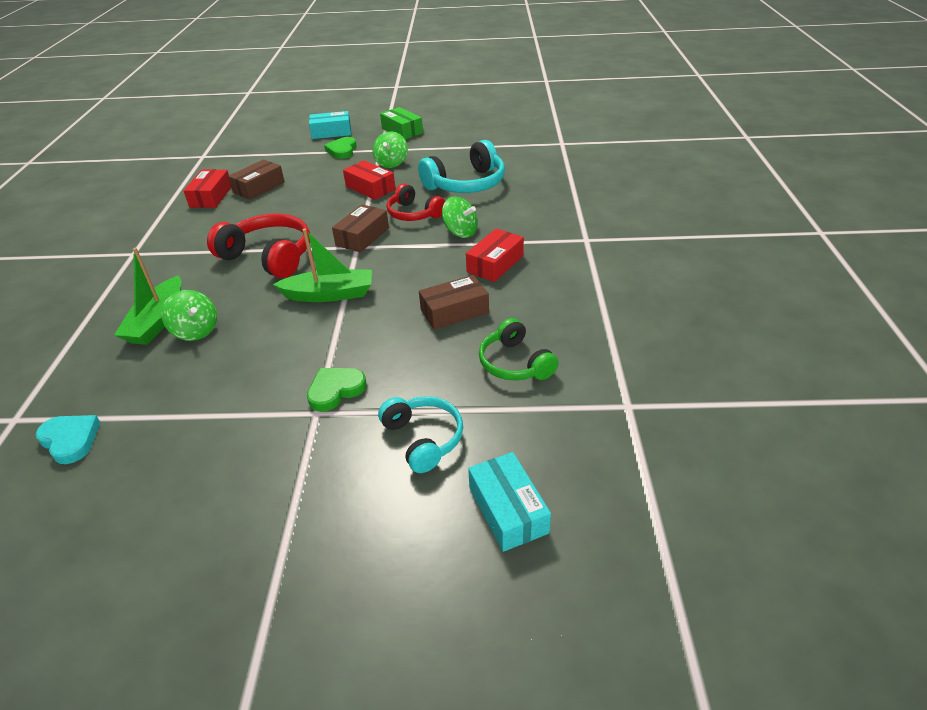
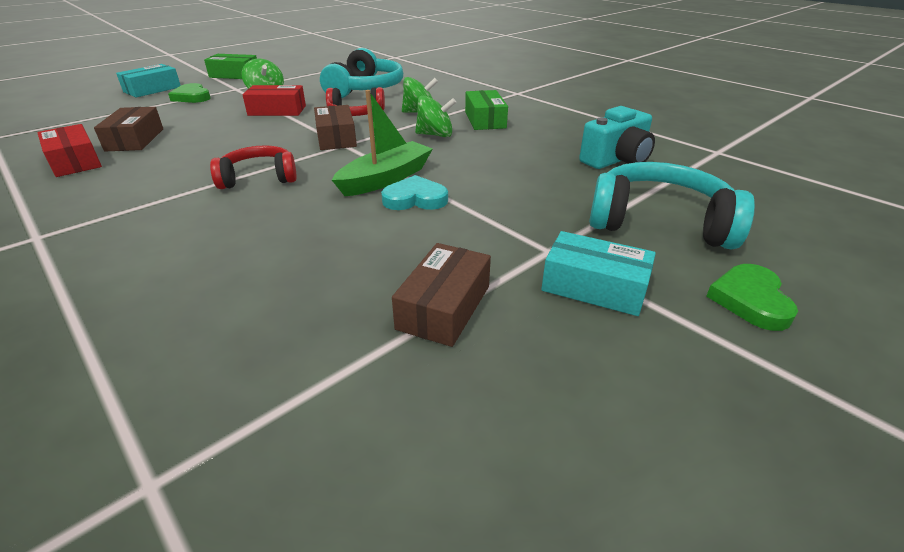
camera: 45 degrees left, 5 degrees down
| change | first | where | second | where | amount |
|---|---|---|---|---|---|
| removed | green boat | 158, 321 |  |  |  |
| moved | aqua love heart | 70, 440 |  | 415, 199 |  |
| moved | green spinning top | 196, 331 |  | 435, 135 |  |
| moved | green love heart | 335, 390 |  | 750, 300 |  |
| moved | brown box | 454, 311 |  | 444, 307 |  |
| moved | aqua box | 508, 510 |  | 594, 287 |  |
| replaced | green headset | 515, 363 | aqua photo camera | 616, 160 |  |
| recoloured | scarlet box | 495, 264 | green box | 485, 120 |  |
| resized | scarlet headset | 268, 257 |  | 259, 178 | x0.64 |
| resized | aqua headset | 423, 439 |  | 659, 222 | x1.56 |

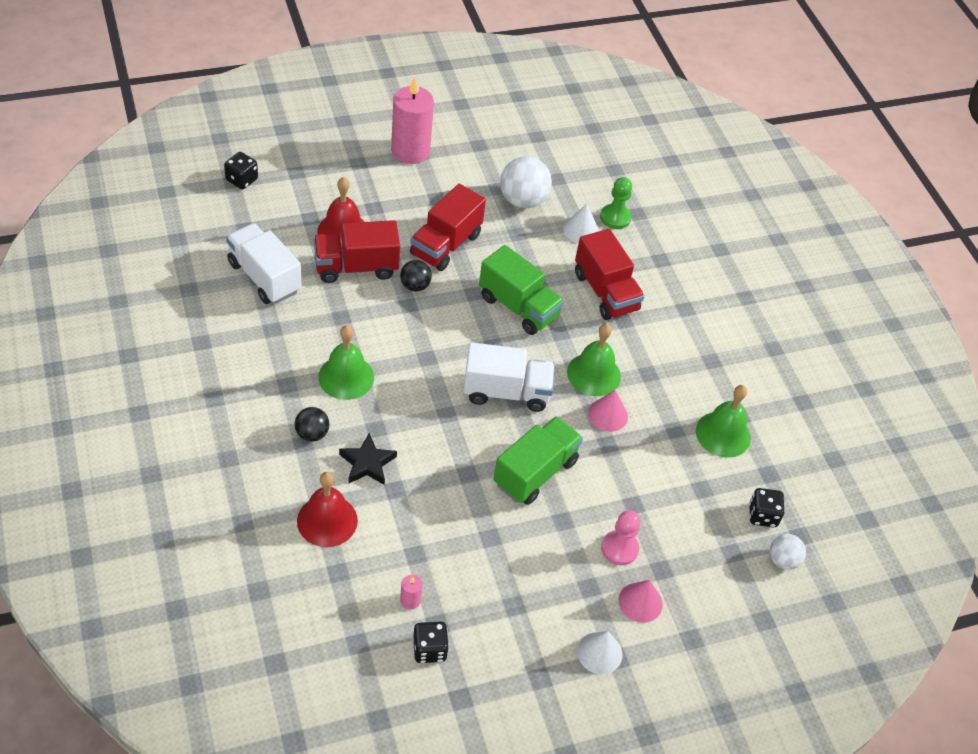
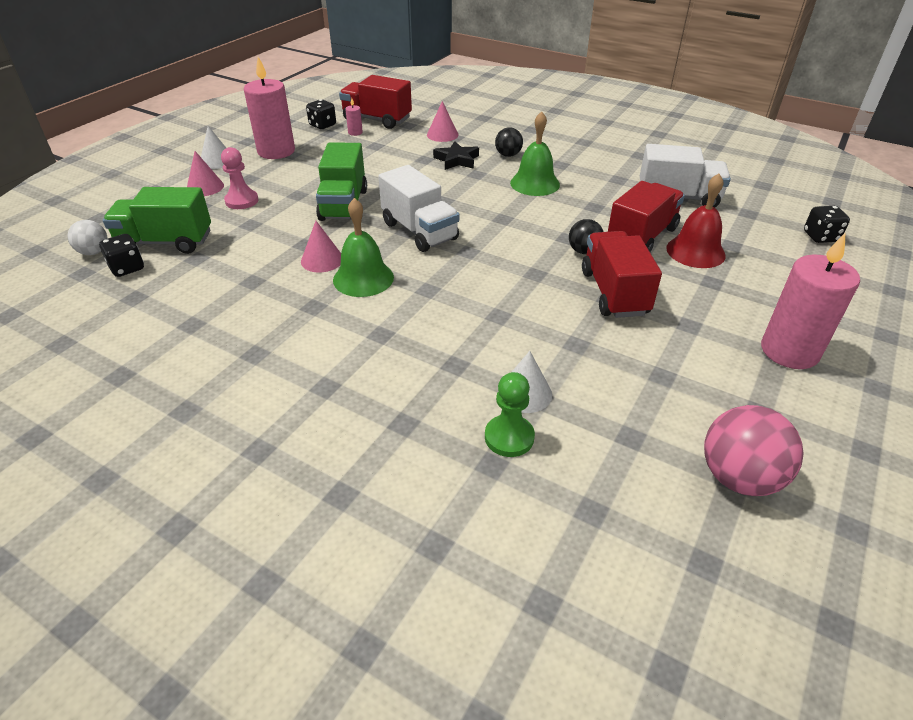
camera: 145 degrees right, 10 degrees down
| change | first | where | second | where | amount |
|---|---|---|---|---|---|
| removed | pure white sphere | 523, 200 |  |  |  |
| removed | green school bell | 723, 434 |  |  |  |
| added |  |  | pink candle | 276, 151 |  |
| added |  |  | pink sphere | 739, 477 |  |
| moved | green toy truck | 518, 307 |  | 166, 242 |  |
| moved | scarlet toy truck | 605, 292 |  | 377, 119 |  |
| replaced | scarlet school bell | 327, 520 | pink cone shape | 442, 135 |  |
| turned | pure white toy truck | 506, 392 |  | 419, 231 | 90 degrees counterclockwise |

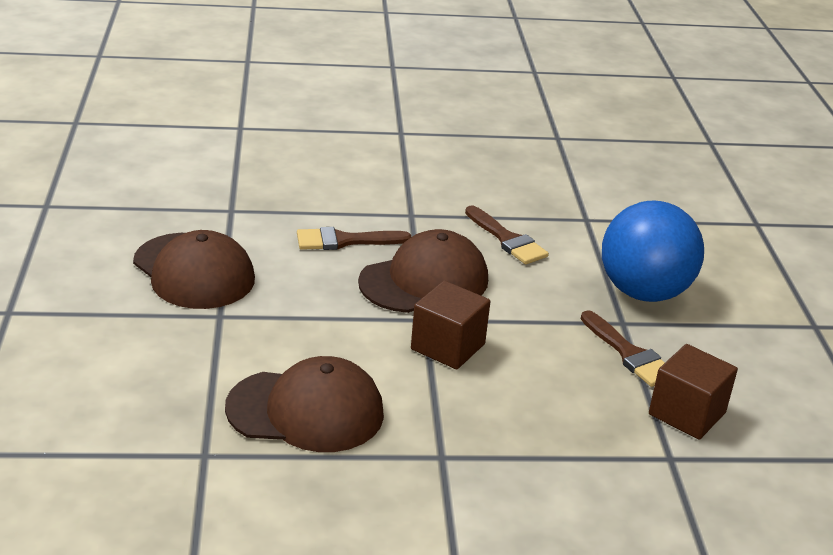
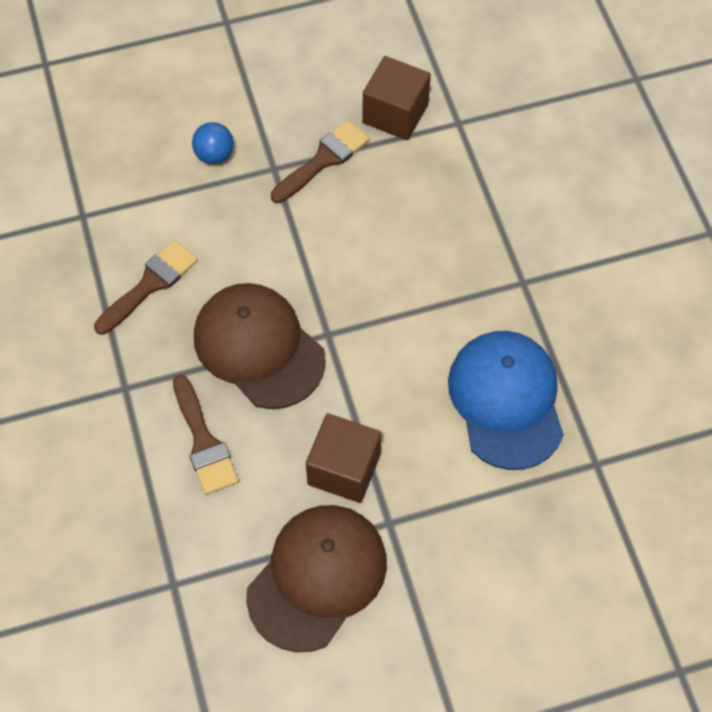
camera: 100 degrees left, 30 degrees up
| change | first | where | second | where | amount |
|---|---|---|---|---|---|
| moved | brown solid cube | 448, 347 |  | 344, 469 |  |
| recoloured | brown cap | 306, 411 | cobalt cap | 506, 400 |  |
| resized | cobalt sphere | 643, 292 |  | 214, 155 | x0.41 |

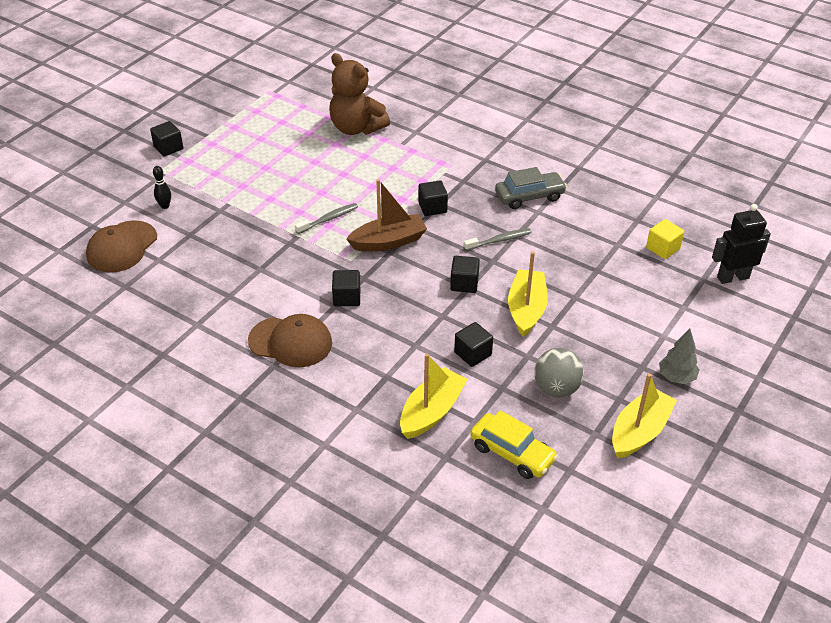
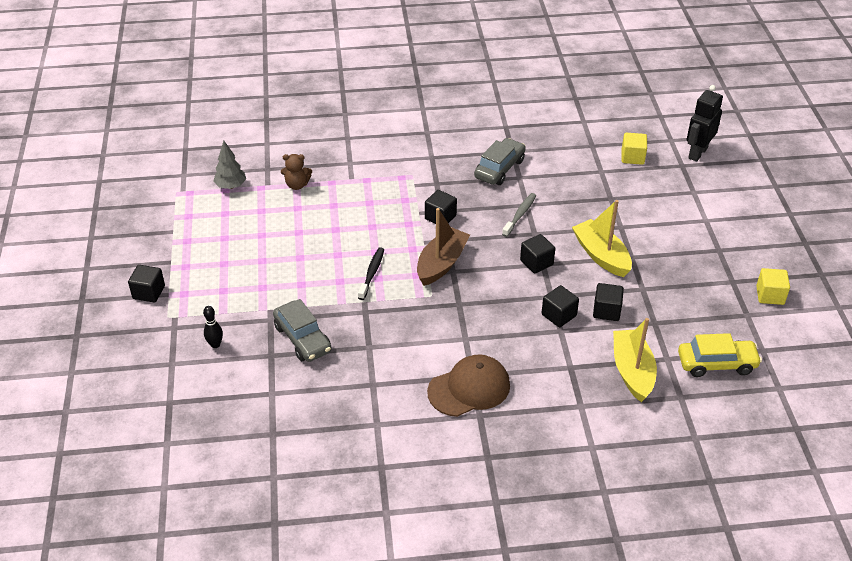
camera: 40 degrees left, 0 degrees up
| change | first | where | second | where | amount |
|---|---|---|---|---|---|
| removed | brown cap | 122, 247 |  |  |  |
| removed | ash-grey sphere | 556, 388 |  |  |  |
| added |  |  | ash-grey car | 302, 338 |  |
| moved | jet-black solid cube | 346, 297 |  | 559, 315 |  |
| moved | ash-grey fir tree | 676, 377 |  | 231, 186 |  |
| replaced | bright yellow boat | 639, 431 | bright yellow solid cube | 770, 295 |  |
| recoloured | ash-grey tooth brush | 328, 219 | jet-black tooth brush | 372, 273 |  |
| resized | brown teddy | 356, 128 |  | 297, 185 | x0.49 |

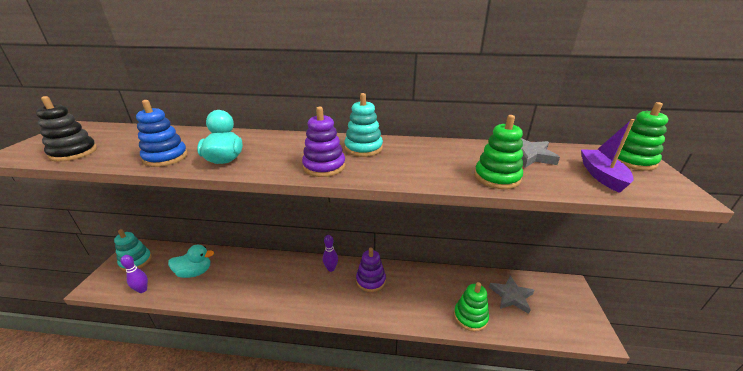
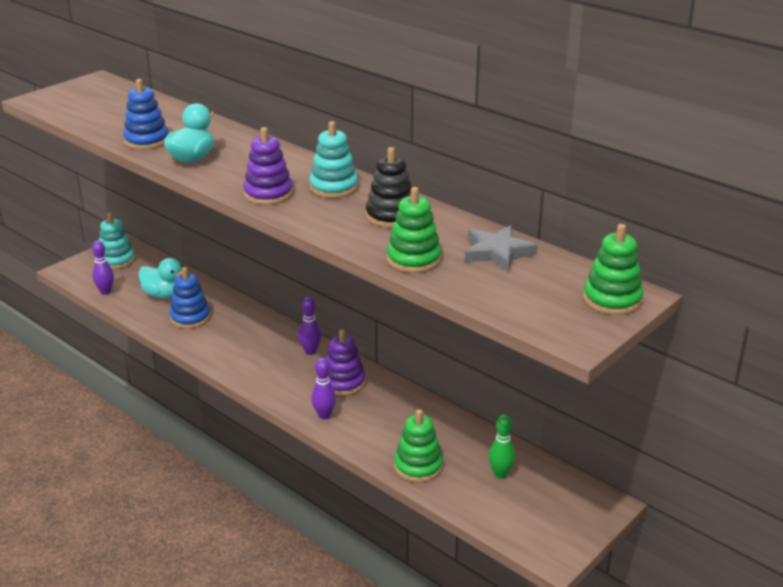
camera: 35 degrees right, 0 degrees up
| change | first | where | second | where | amount |
|---|---|---|---|---|---|
| removed | violet boat | 601, 176 |  |  |  |
| added |  |  | cobalt stacking toy | 190, 318 |  |
| added |  |  | violet tenpin | 324, 415 |  |
| moved | jet-black stacking toy | 73, 153 |  | 391, 216 |  |
| replaced | ash-grey five-pointed star | 511, 296 | green tenpin | 500, 474 |  |

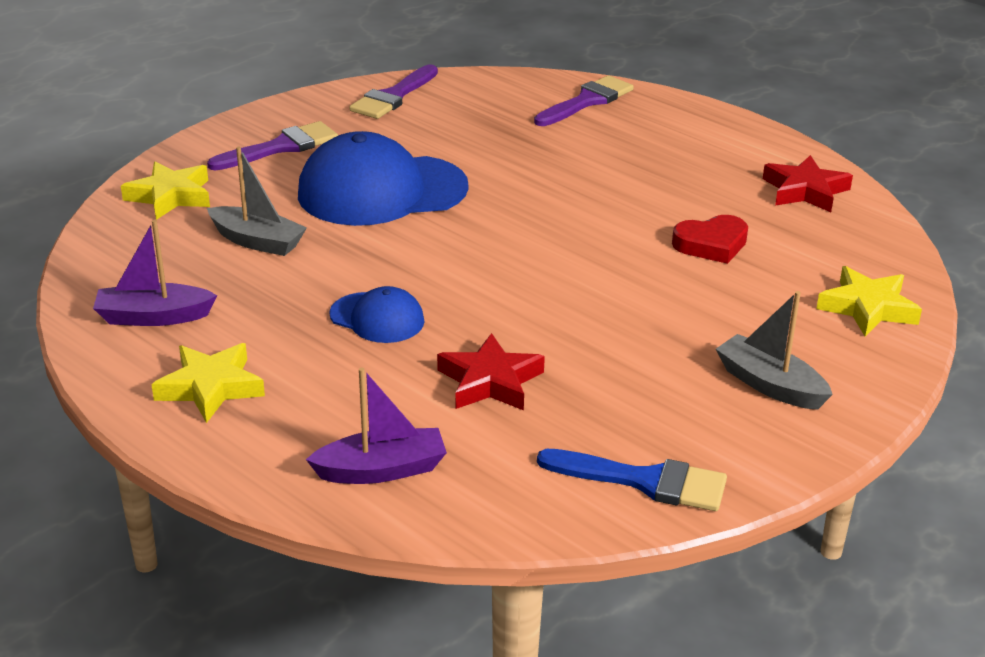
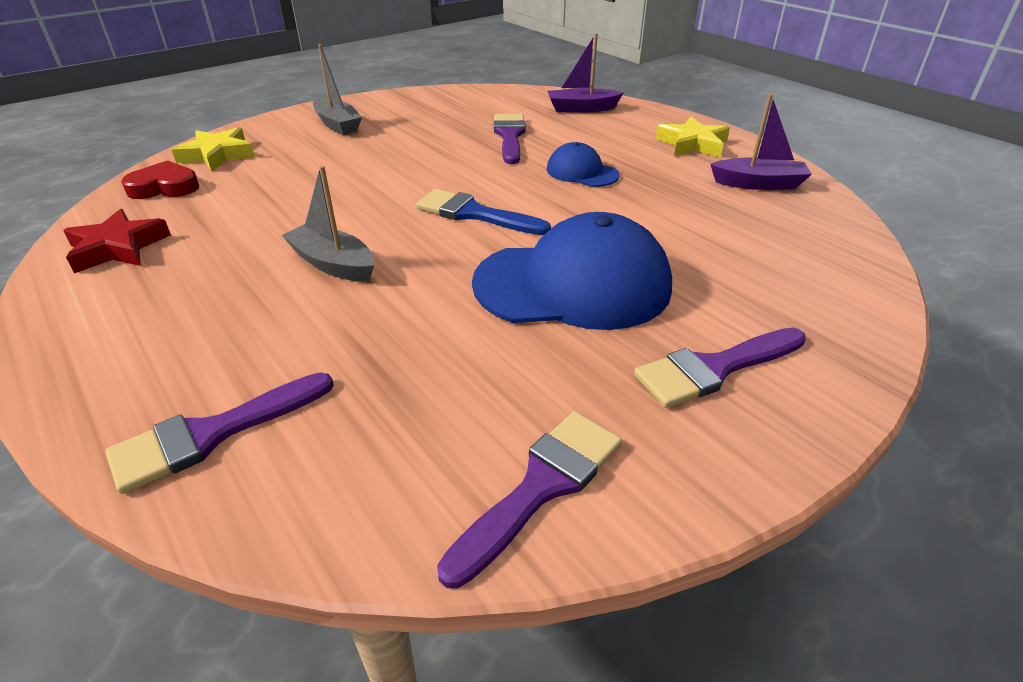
camera: 170 degrees left, 5 degrees up
| change | first | where | second | where | amount |
|---|---|---|---|---|---|
| removed | bright yellow five-pointed star | 170, 196 |  |  |  |
| moved | ash-grey boat | 257, 241 |  | 333, 264 |  |
| moved | cobalt paint brush | 644, 481 |  | 474, 214 |  |
| moved | scarlet love heart | 711, 244 |  | 164, 187 |  |
| replaced | scarlet five-pointed star | 490, 381 | violet paint brush | 510, 136 |  |

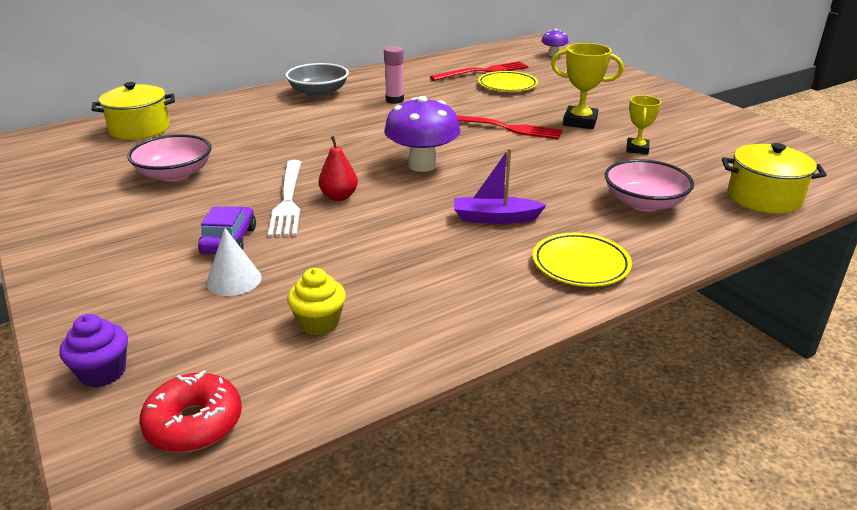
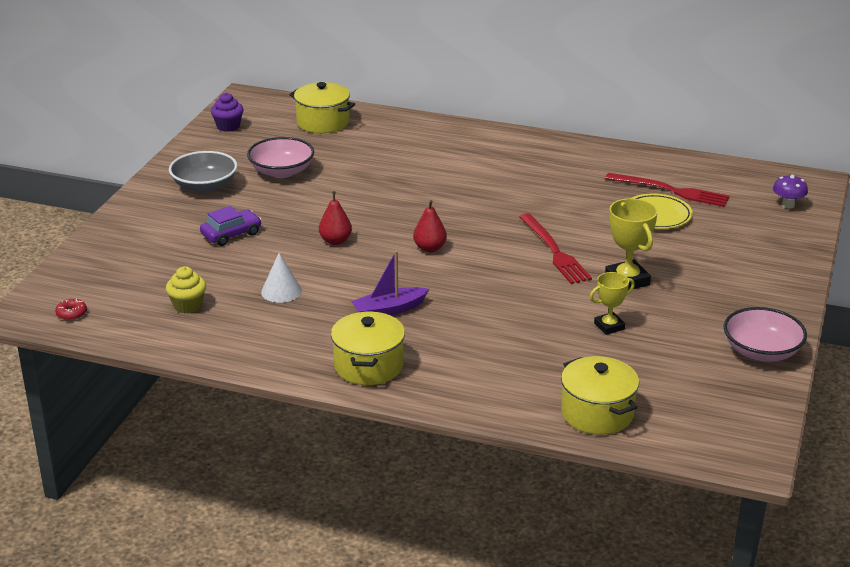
camera: 50 degrees right, 0 degrees up
| change | first | where | second | where | amount |
|---|---|---|---|---|---|
| removed | pure white dinner fork | 288, 200 |  |  |  |
| removed | pink glue | 394, 100 |  |  |  |
| moved | violet cupcake | 103, 372 |  | 228, 126 |  |
| moved | pure white cone shape | 234, 280 |  | 281, 291 |  |
| moved | ash-grey bowl | 318, 93 |  | 205, 186 |  |
| moved | pink bowl | 644, 203 |  | 761, 351 |  |
| replaced | violet mushroom | 422, 165 | scarlet toy pear | 429, 248 |  |
| replaced | bright yellow dinner plate | 580, 264 | bright yellow pot | 368, 366 |  |
| turned | violet boat | 495, 218 |  | 389, 310 | 75 degrees counterclockwise |
| resized | scarlet doughnut | 194, 423 |  | 71, 314 | x0.54 |

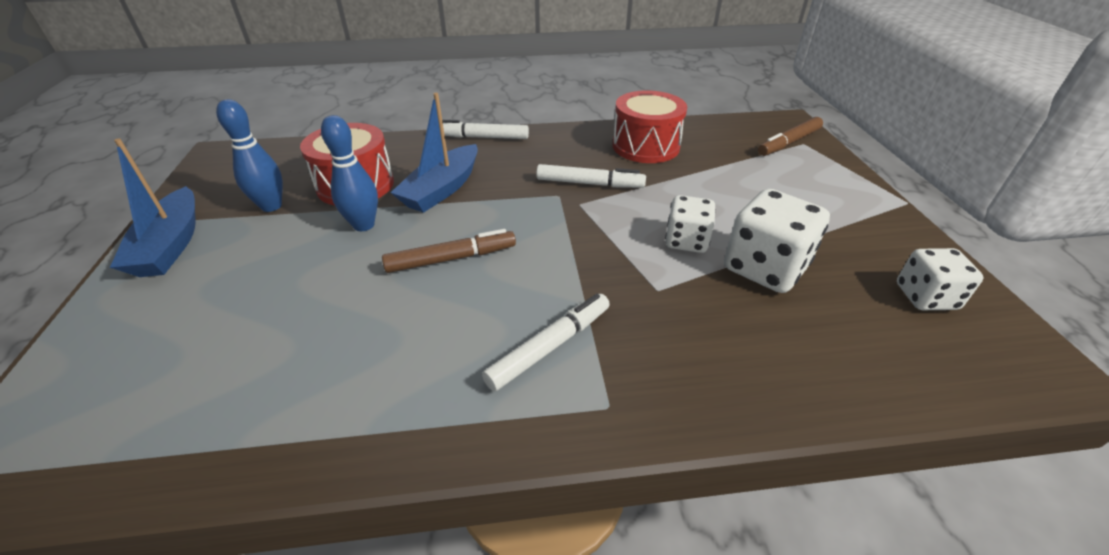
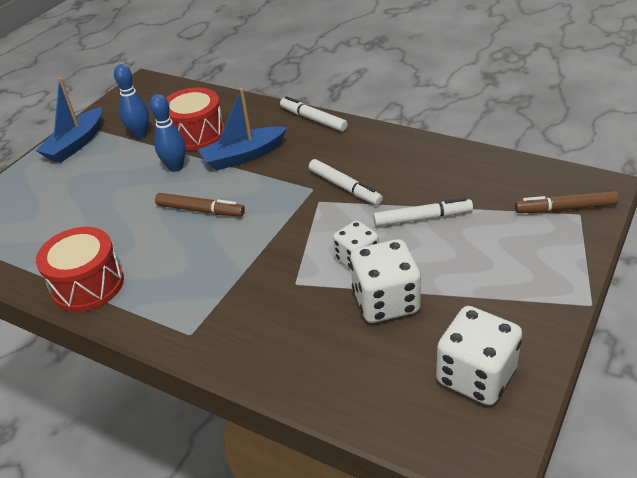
camera: 40 degrees right, 0 degrees up
| change | first | where | second | where | amount |
|---|---|---|---|---|---|
| moved | pure white felt pen | 550, 346 |  | 422, 218 |  |
| moved | scarlet snare drum | 645, 146 |  | 88, 285 |  |
| resized | pure white game die | 925, 297 |  | 476, 376 | x1.57 |

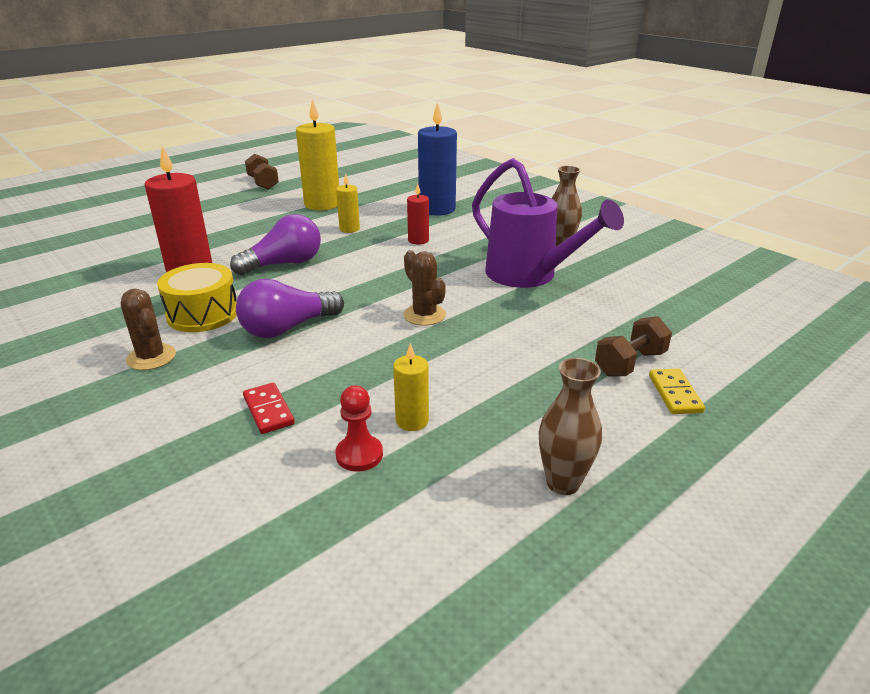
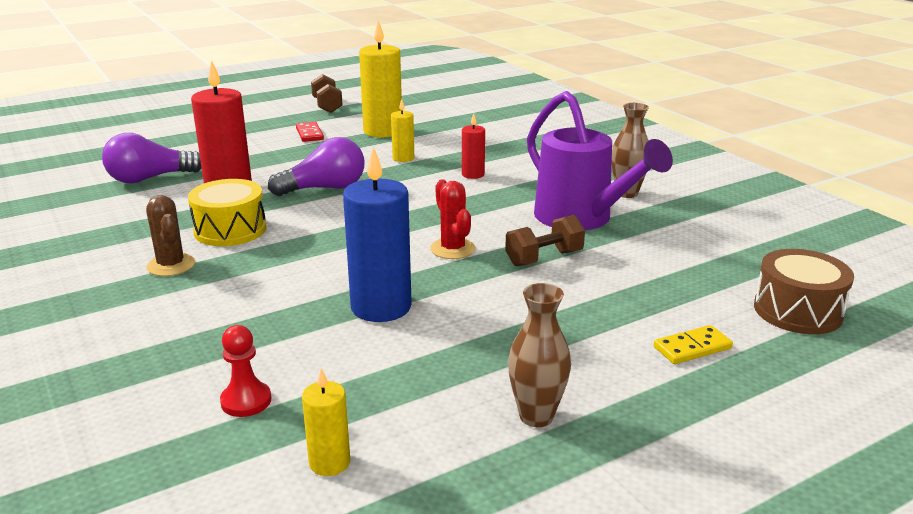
camera: 10 degrees right, 5 degrees down
| change | first | where | second | where | amount |
|---|---|---|---|---|---|
| added |  |  | brown snare drum | 797, 311 |  |
| moved | violet light bulb | 287, 328 |  | 150, 178 |  |
| moved | scarlet domino tile | 268, 410 |  | 309, 134 |  |
| moved | scarlet pawn | 359, 455 |  | 246, 401 |  |
| moved | bright yellow candle | 412, 421 |  | 329, 462 |  |
| moved | cobalt candle | 437, 209 |  | 381, 307 |  |
| moved | brown hand weight | 630, 363 |  | 544, 258 |  |
| recoloured | brown saguaro cactus | 424, 315 | scarlet saguaro cactus | 452, 249 |  |
| turned | bright yellow domino tile | 675, 394 |  | 692, 348 | 60 degrees clockwise |

